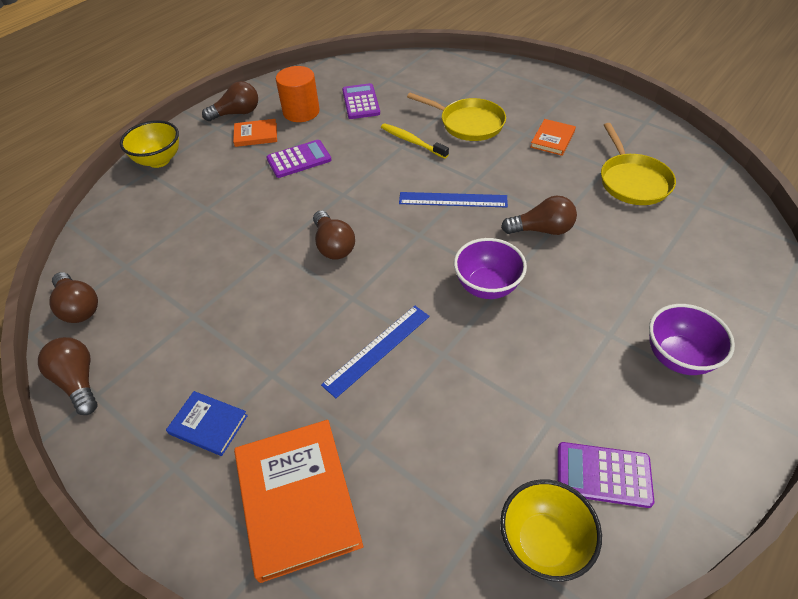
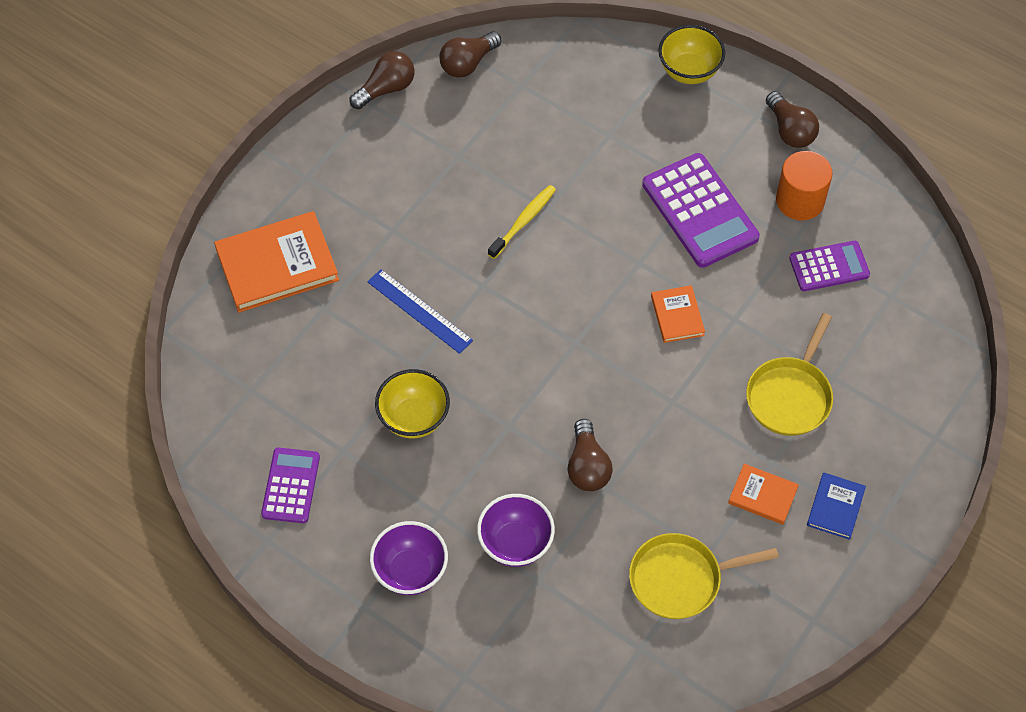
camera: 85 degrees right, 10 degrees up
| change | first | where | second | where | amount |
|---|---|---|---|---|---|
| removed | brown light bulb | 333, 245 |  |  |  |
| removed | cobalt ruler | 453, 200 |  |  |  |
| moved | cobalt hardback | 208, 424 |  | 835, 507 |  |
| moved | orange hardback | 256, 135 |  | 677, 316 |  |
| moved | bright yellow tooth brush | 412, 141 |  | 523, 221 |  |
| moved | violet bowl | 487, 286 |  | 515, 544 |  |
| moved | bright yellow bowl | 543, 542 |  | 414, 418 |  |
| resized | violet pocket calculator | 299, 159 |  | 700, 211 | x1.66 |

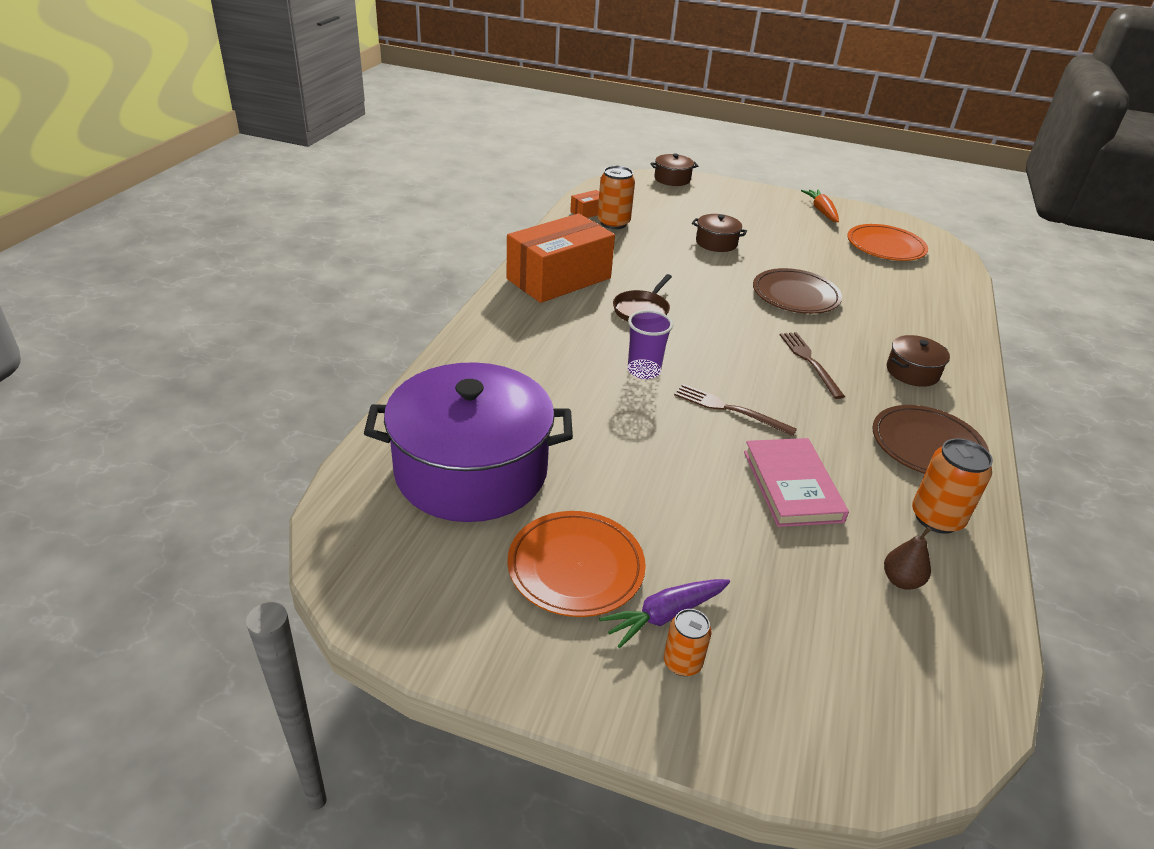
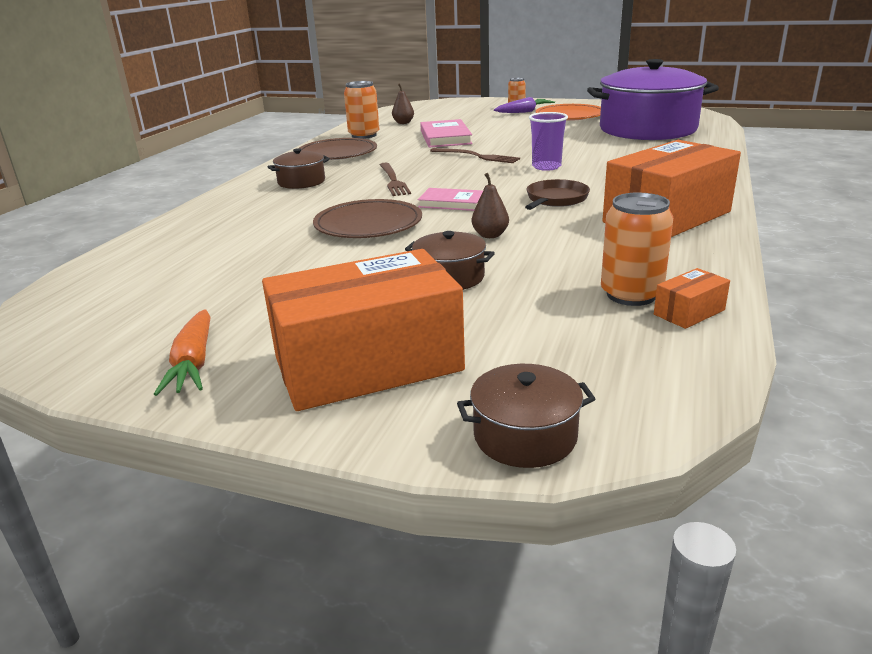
camera: 175 degrees left, 10 degrees down
| change | first | where | second | where | amount |
|---|---|---|---|---|---|
| removed | orange dinner plate | 885, 246 |  |  |  |
| added |  |  | orange box | 368, 364 |  |
| added |  |  | pink hardback | 452, 203 |  |
| added |  |  | brown toy pear | 490, 235 |  |

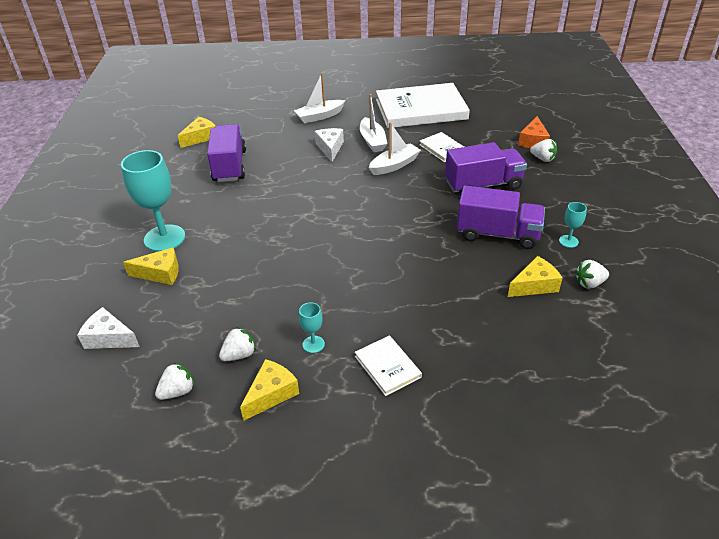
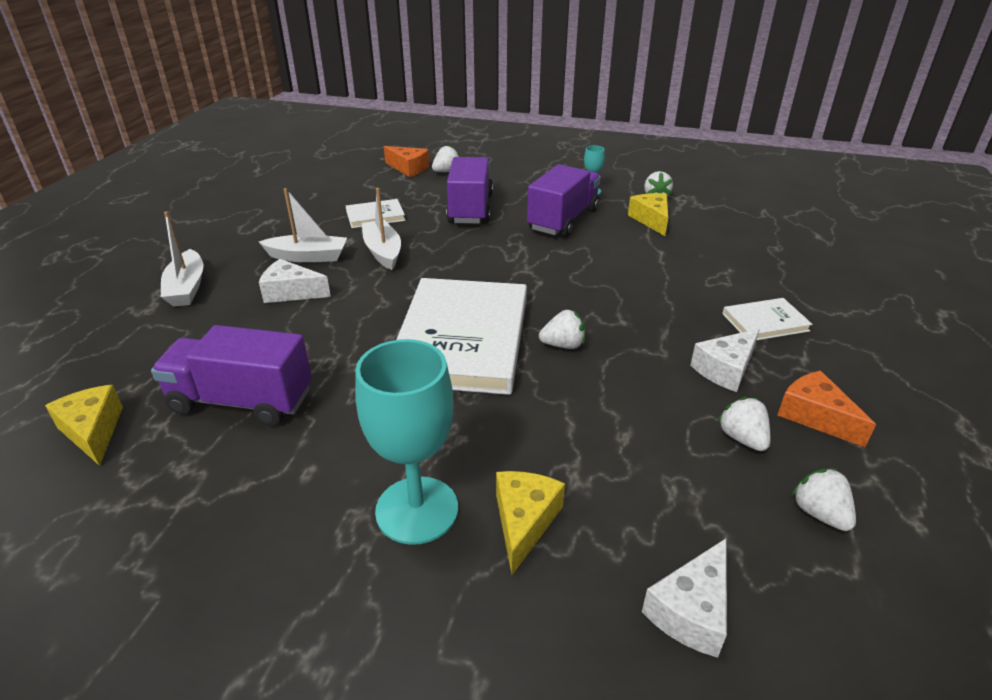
camera: 75 degrees left, 5 degrees down
| change | first | where | second | where | amount |
|---|---|---|---|---|---|
| added |  |  | pure white toy strawberry | 563, 345 |  |
| moved | pure white hardback | 421, 109 |  | 463, 339 |  |
| replaced | aqua goblet | 313, 344 | pure white cheese | 725, 369 |  |
| recoloured | bright yellow cheese | 271, 394 | orange cheese | 815, 416 |  |

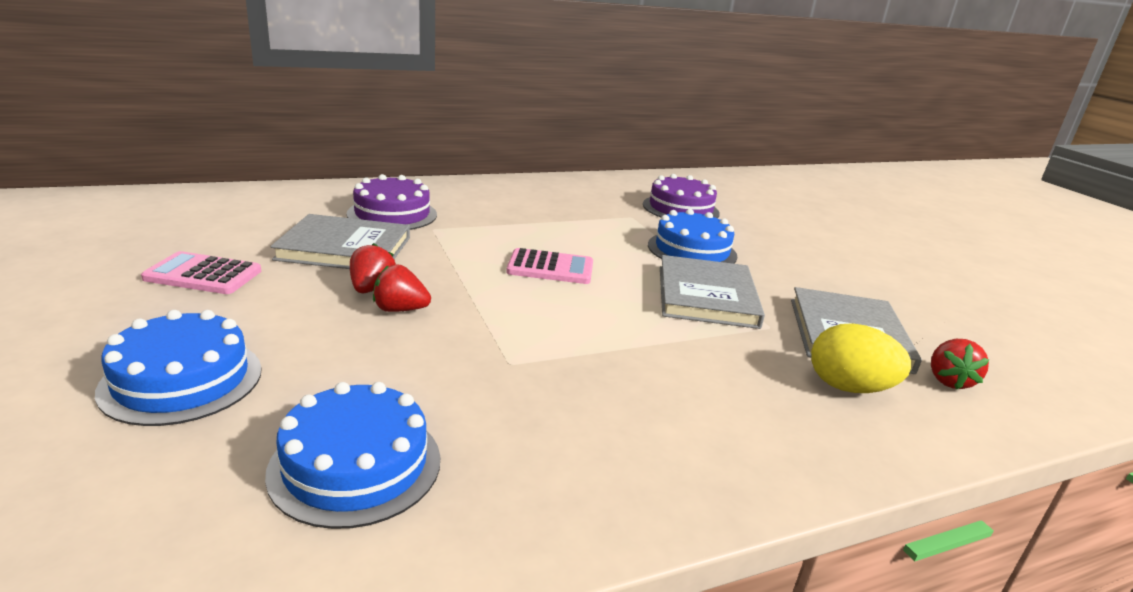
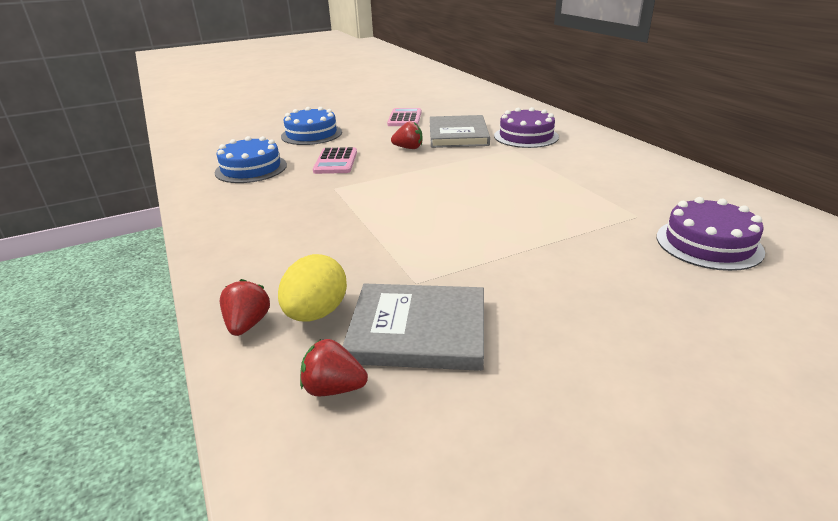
camera: 90 degrees right, 5 degrees up
| change | first | where | second | where | amount |
|---|---|---|---|---|---|
| removed | cobalt layer cake | 692, 250 |  |  |  |
| removed | ash-grey hardback | 706, 296 |  |  |  |
| moved | scarlet toy strawberry | 400, 310 |  | 247, 324 |  |
| moved | pink pocket calculator | 550, 268 |  | 335, 162 |  |

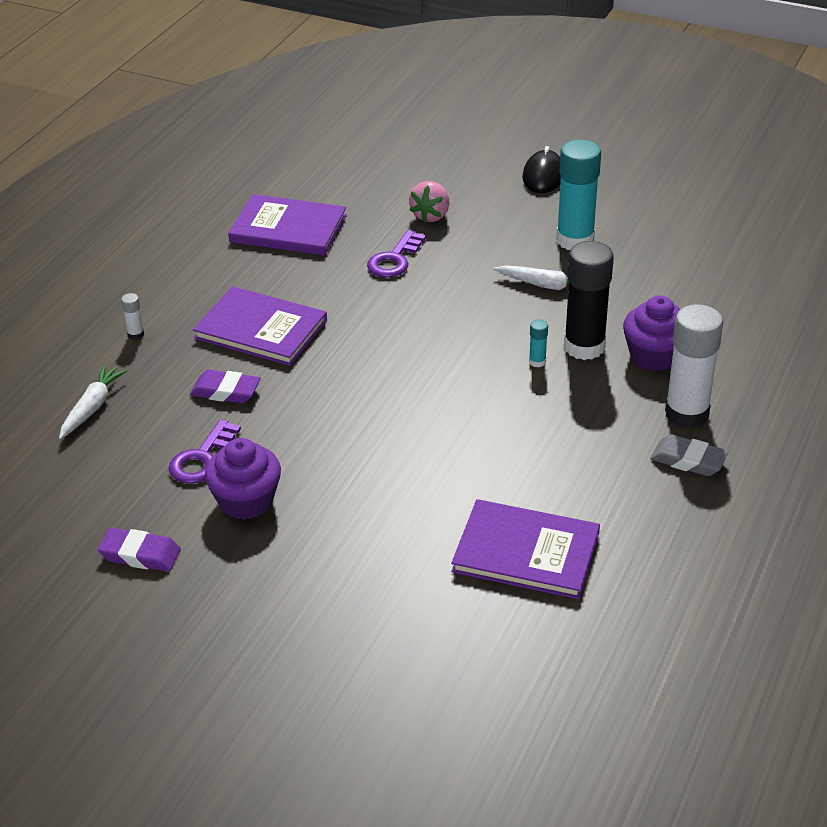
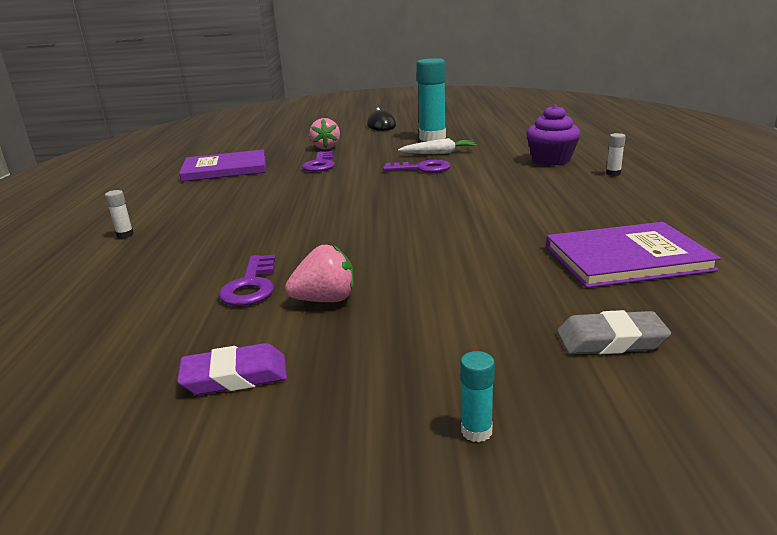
camera: 25 degrees left, 15 degrees down
| change | first | where | second | where | amount |
|---|---|---|---|---|---|
| removed | pure white toy carrot | 92, 407 |  |  |  |
| removed | violet pencil eraser | 225, 391 |  |  |  |
| removed | violet hardback | 261, 329 |  |  |  |
| removed | jet-black glue | 584, 347 |  |  |  |
| added |  |  | violet door key | 421, 168 |  |
| moved | aqua glue | 537, 362 |  | 476, 431 |  |
| moved | ash-grey pencil eraser | 688, 460 |  | 610, 340 |  |
| replaced | violet cupcake | 246, 501 | pink toy strawberry | 326, 300 |  |
| resized | pure white glue | 686, 414 |  | 613, 173 | x0.41 |

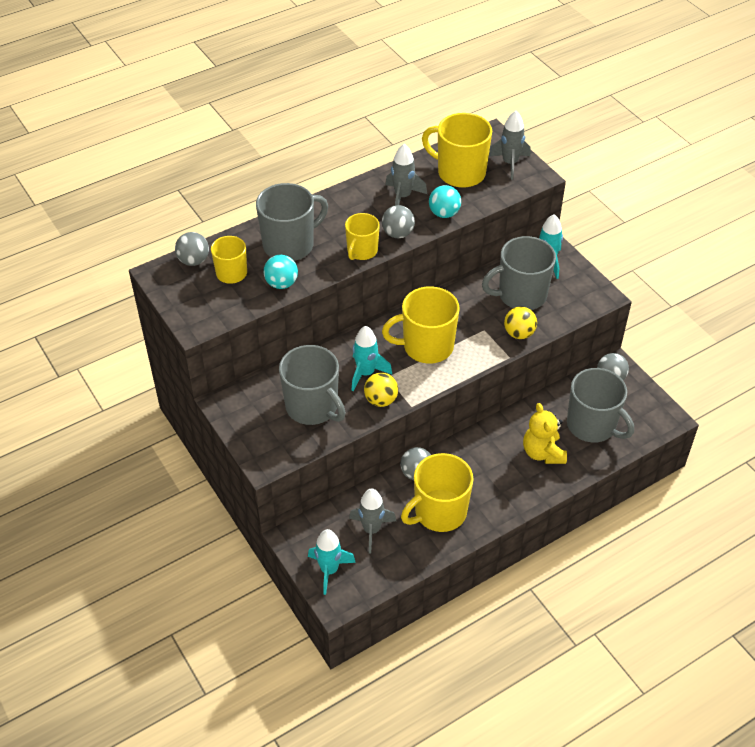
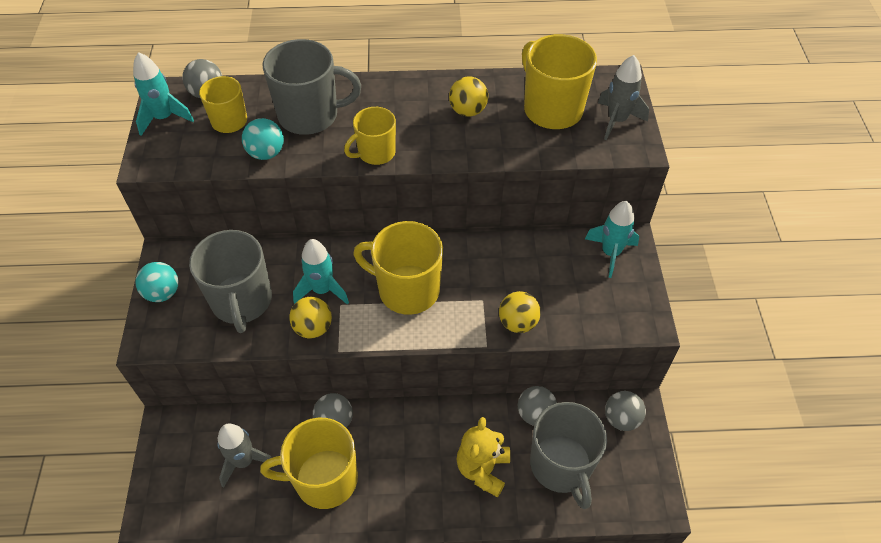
camera: 30 degrees right, 5 degrees up
| change | first | where | second | where | amount |
|---|---|---|---|---|---|
| removed | ash-grey mug | 521, 295 |  |  |  |
| moved | aqua spaceship | 329, 570 |  | 164, 118 |  |
| moved | ash-grey sphere | 398, 234 |  | 535, 414 |  |
| moved | aqua sphere | 444, 213 |  | 163, 293 |  |
| replaced | ash-grey spaceship | 402, 197 | bright yellow sphere | 468, 111 |  |

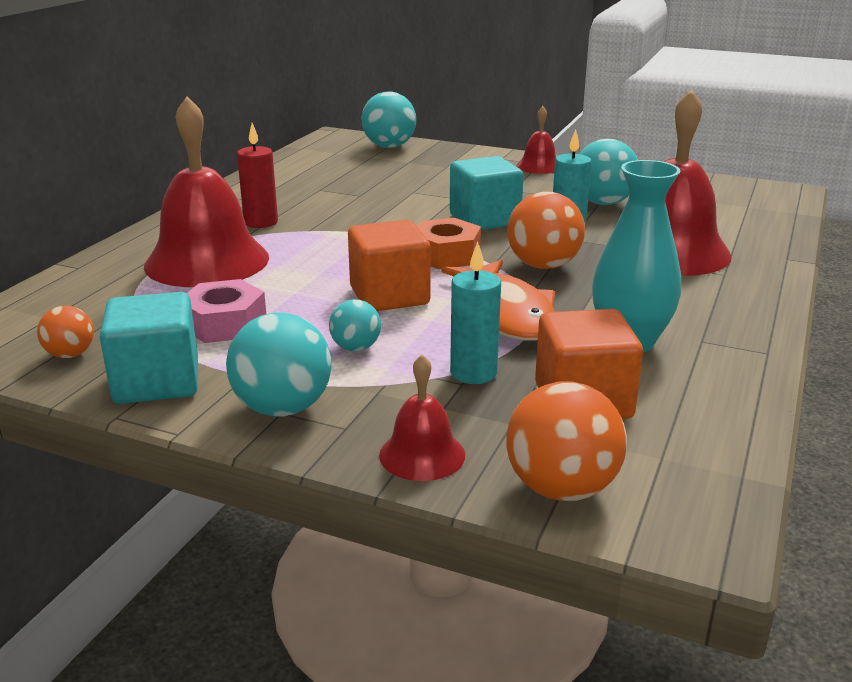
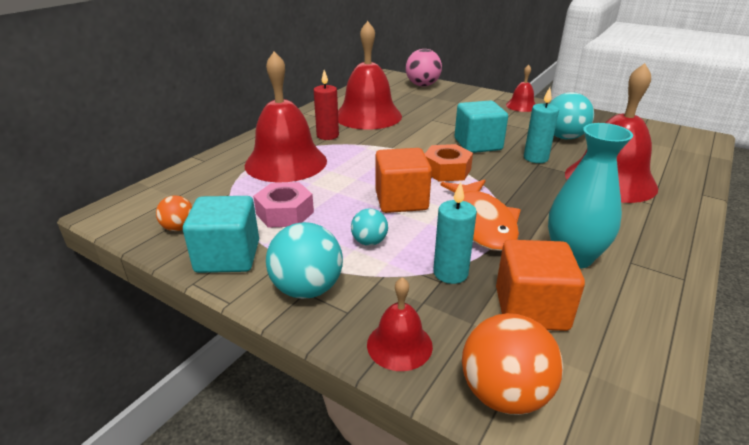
camera: 10 degrees right, 5 degrees up
| change | first | where | second | where | amount |
|---|---|---|---|---|---|
| removed | orange sphere | 543, 265 |  |  |  |
| added |  |  | scarlet school bell | 368, 116 |  |
| recoloured | aqua sphere | 389, 146 | pink sphere | 422, 85 |  |

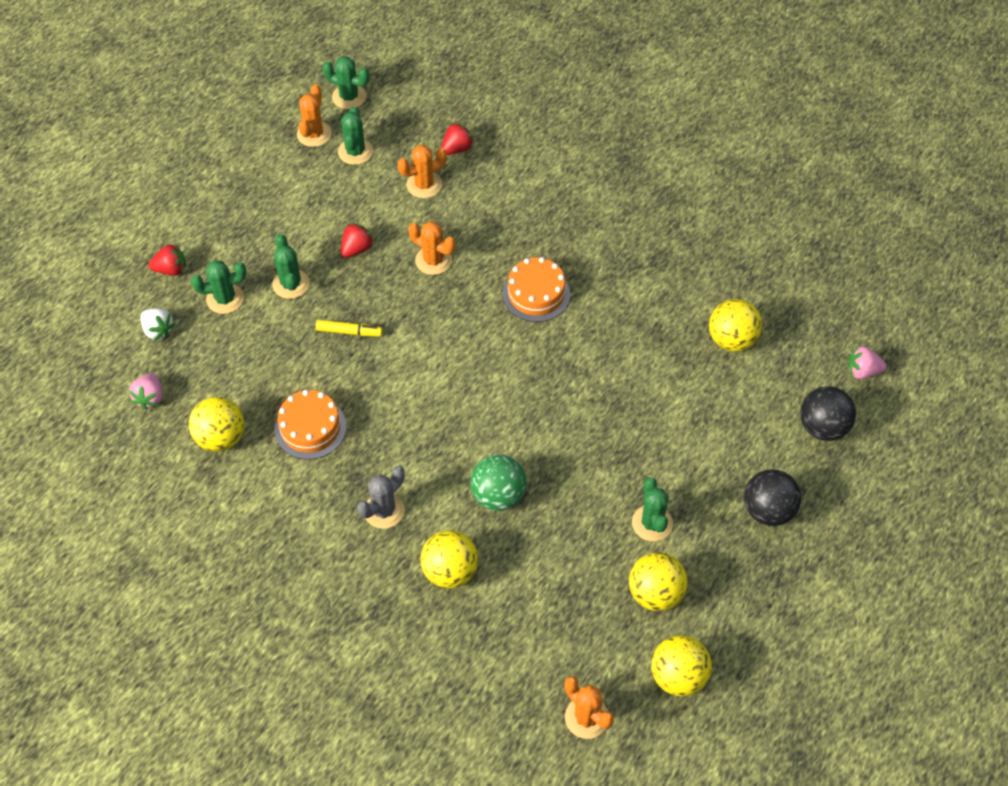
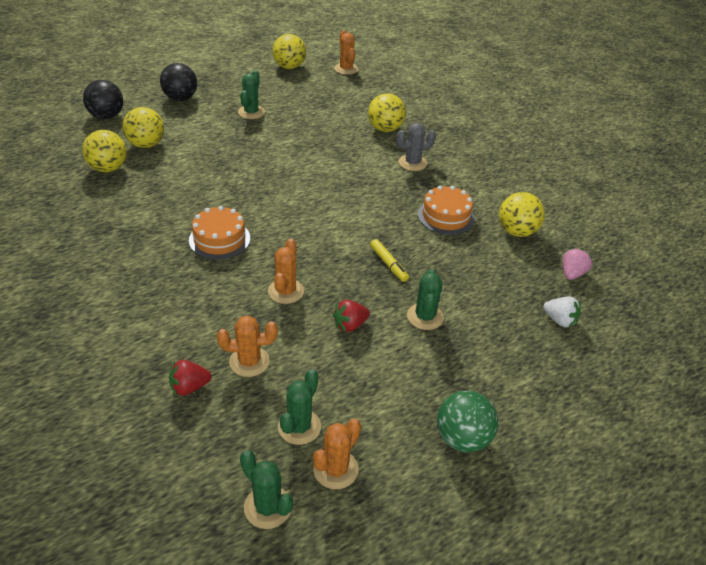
camera: 160 degrees left, 15 degrees down
| change | first | where | second | where | amount |
|---|---|---|---|---|---|
| removed | scarlet toy strawberry | 171, 269 |  |  |  |
| removed | green saguaro cactus | 225, 299 |  |  |  |
| removed | pink toy strawberry | 862, 371 |  |  |  |
| moved | green sphere | 498, 495 |  | 462, 438 |  |
| moved | bright yellow sphere | 655, 593 |  | 146, 144 |  |
| turned | pure white toy strawberry | 158, 330 |  | 559, 320 | 150 degrees clockwise |
| turned | bright yellow felt pen | 349, 332 |  | 388, 264 | 150 degrees counterclockwise |
| turned | orange saguaro cactus | 433, 260 |  | 286, 291 | 45 degrees clockwise |

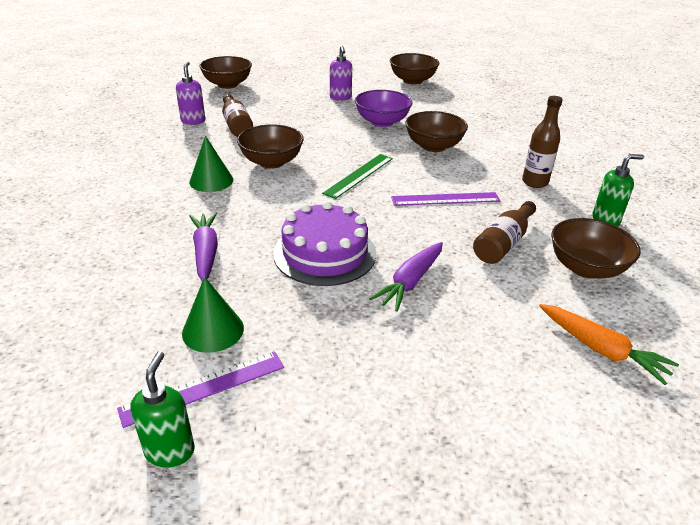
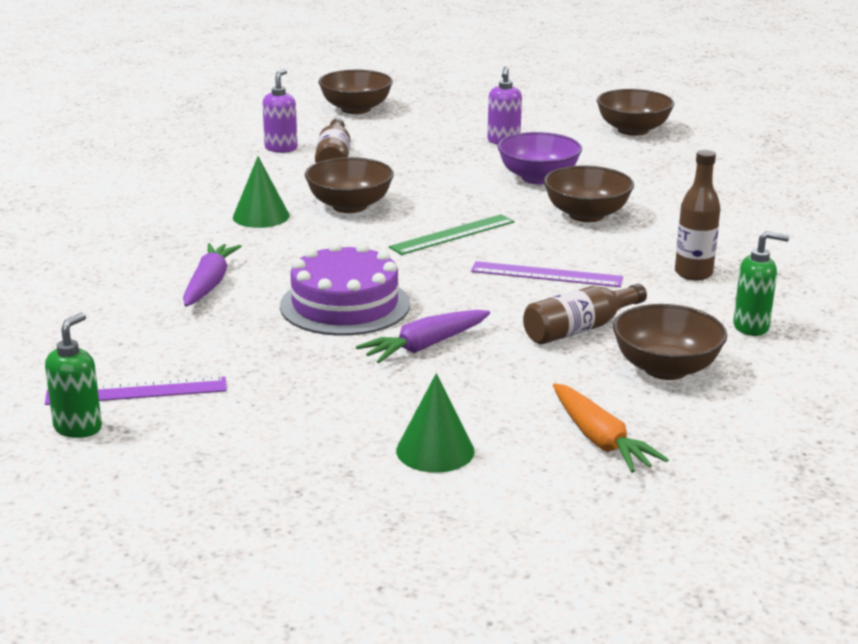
camera: 20 degrees right, 10 degrees down
| change | first | where | second | where | amount |
|---|---|---|---|---|---|
| moved | green cone shape | 213, 330 |  | 435, 450 |  |

